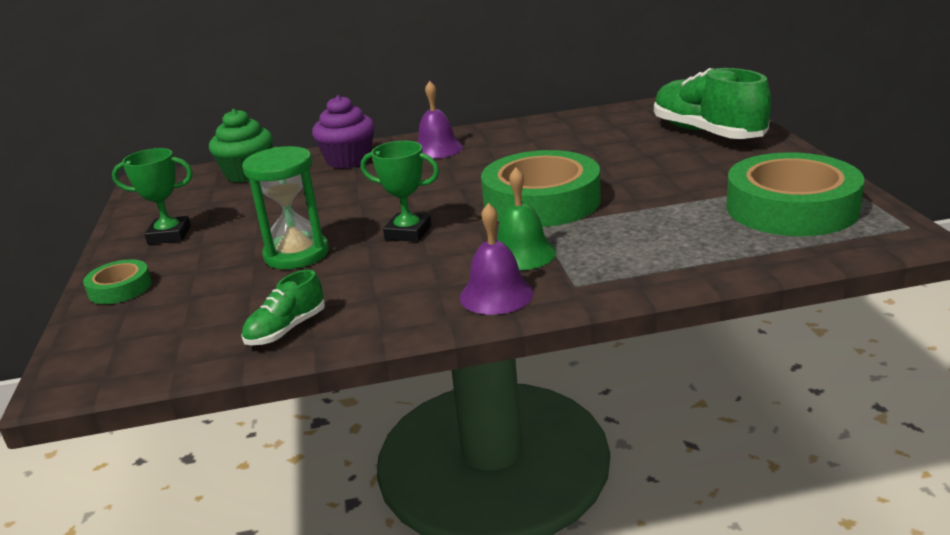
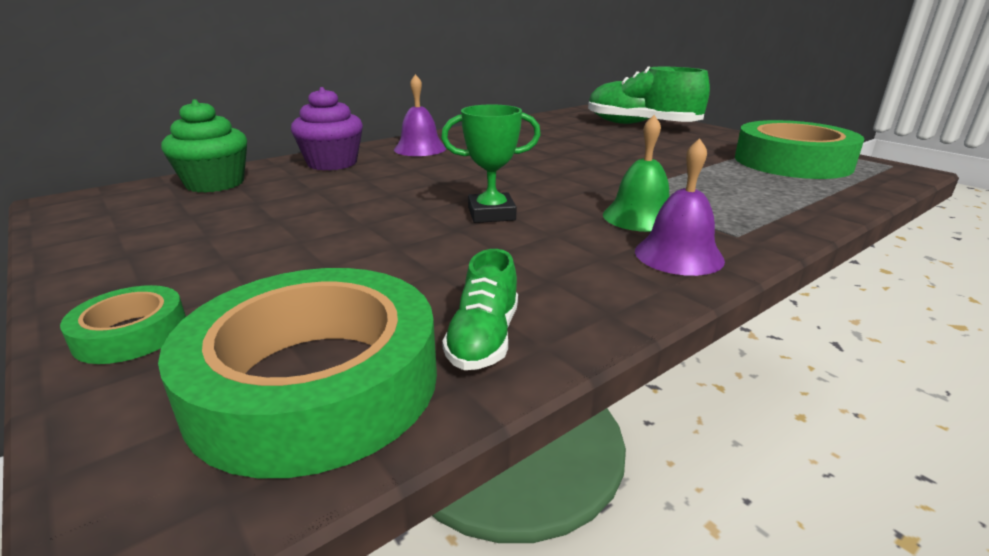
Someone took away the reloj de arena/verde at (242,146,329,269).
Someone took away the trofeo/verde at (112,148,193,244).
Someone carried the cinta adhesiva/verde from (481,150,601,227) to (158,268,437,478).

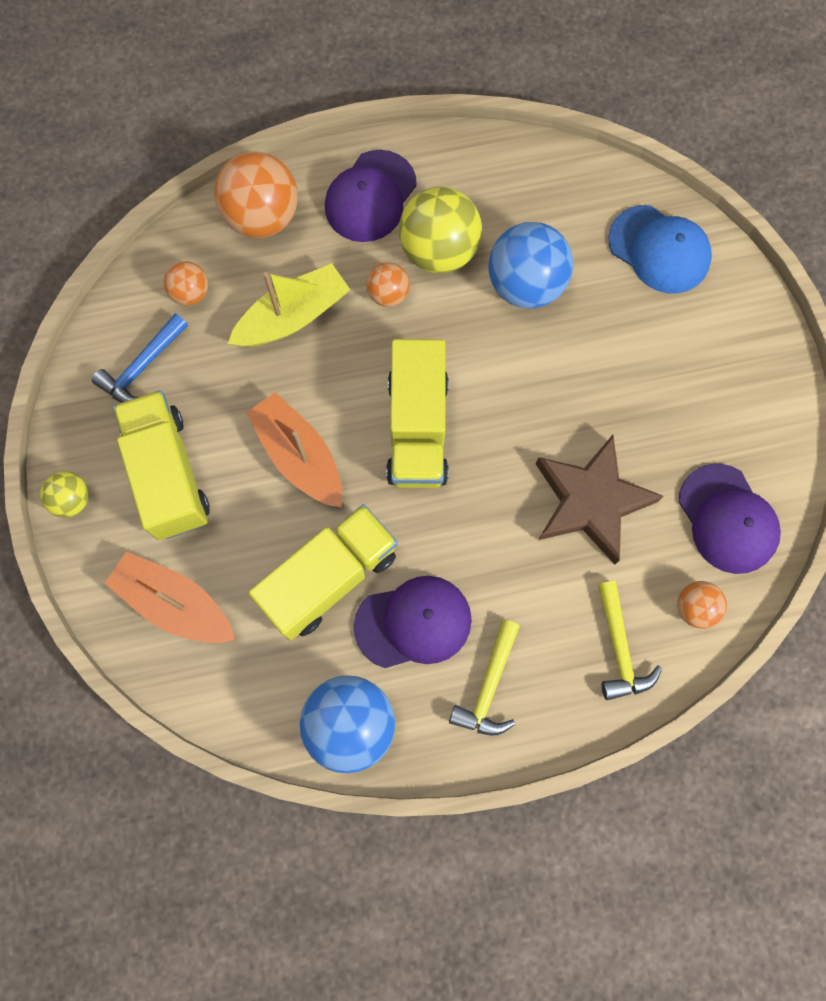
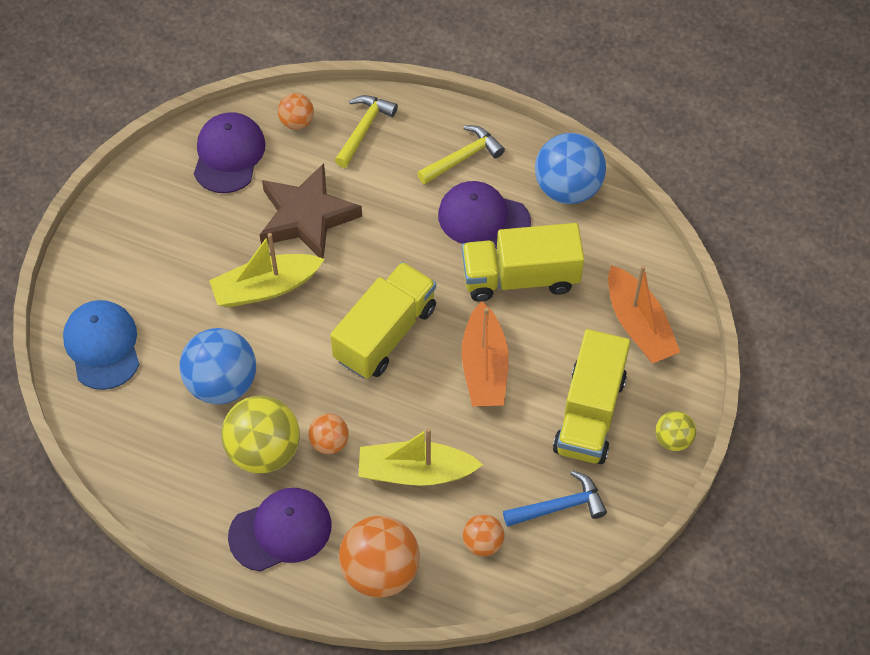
Someone put down the barco/amarillo at (209,233,325,307).

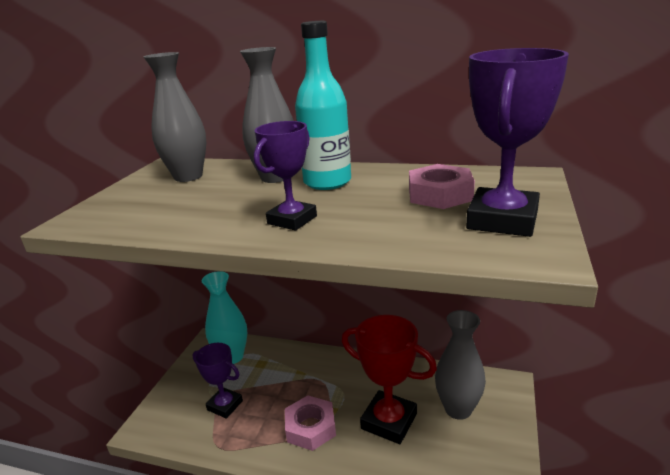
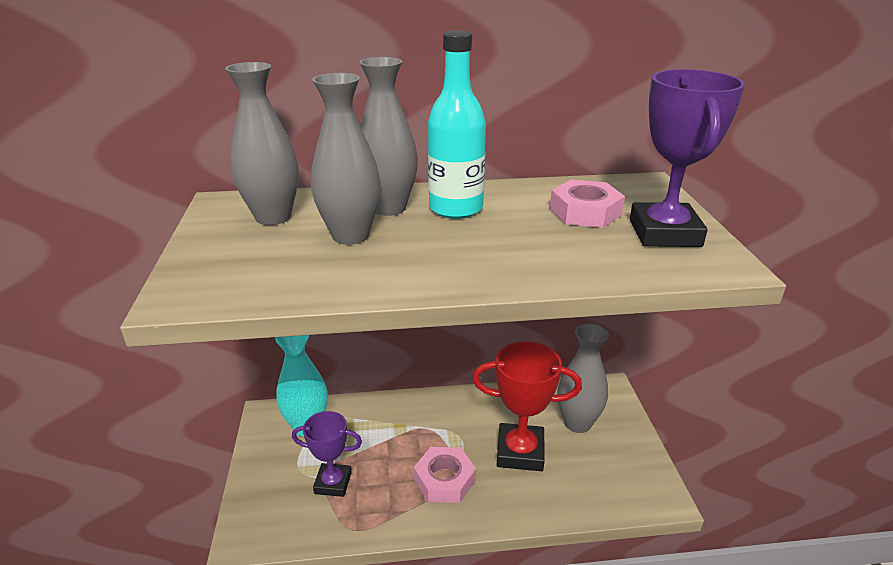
Someone took away the trofeo/morado at (254,121,317,231).
Someone put down the florero/gris at (311,73,381,245).

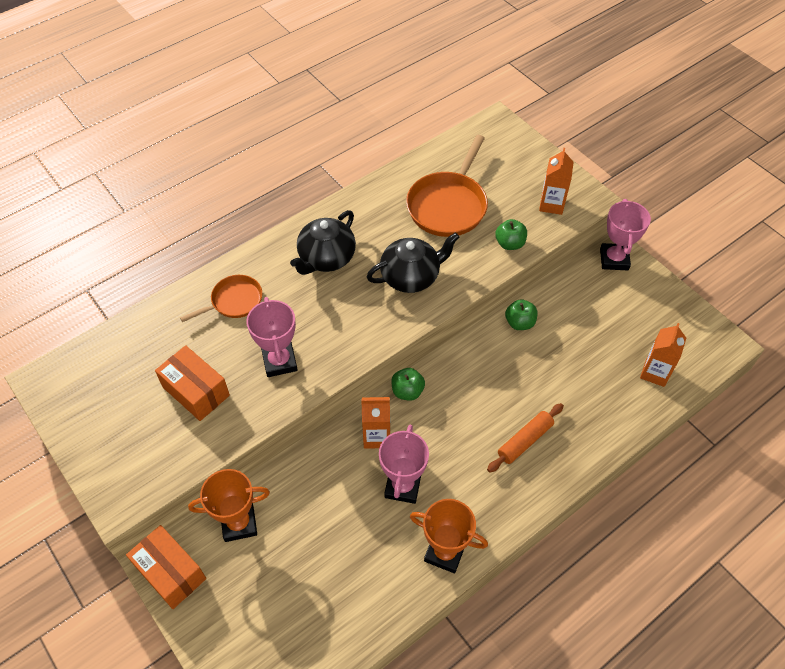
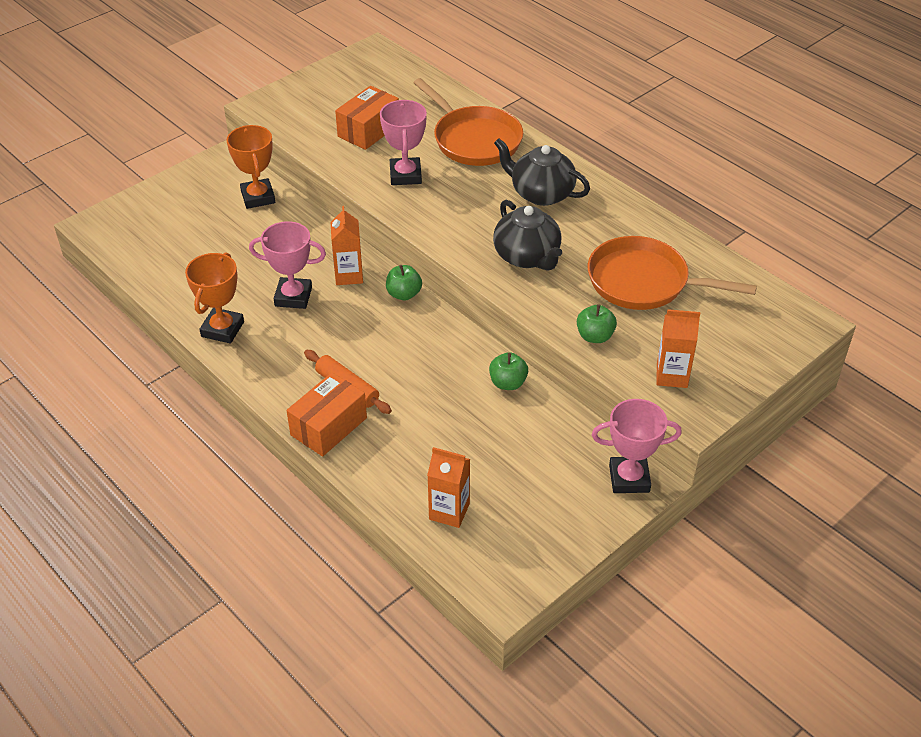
Someone scaled the sartén/naranja at (180,275,262,322) by 1.70.
Someone rotated the trofeo/rosa at (246,297,297,377) by 75 degrees counterclockwise.
Someone carried the caja/naranja from (126,525,206,609) to (286,372,367,457).

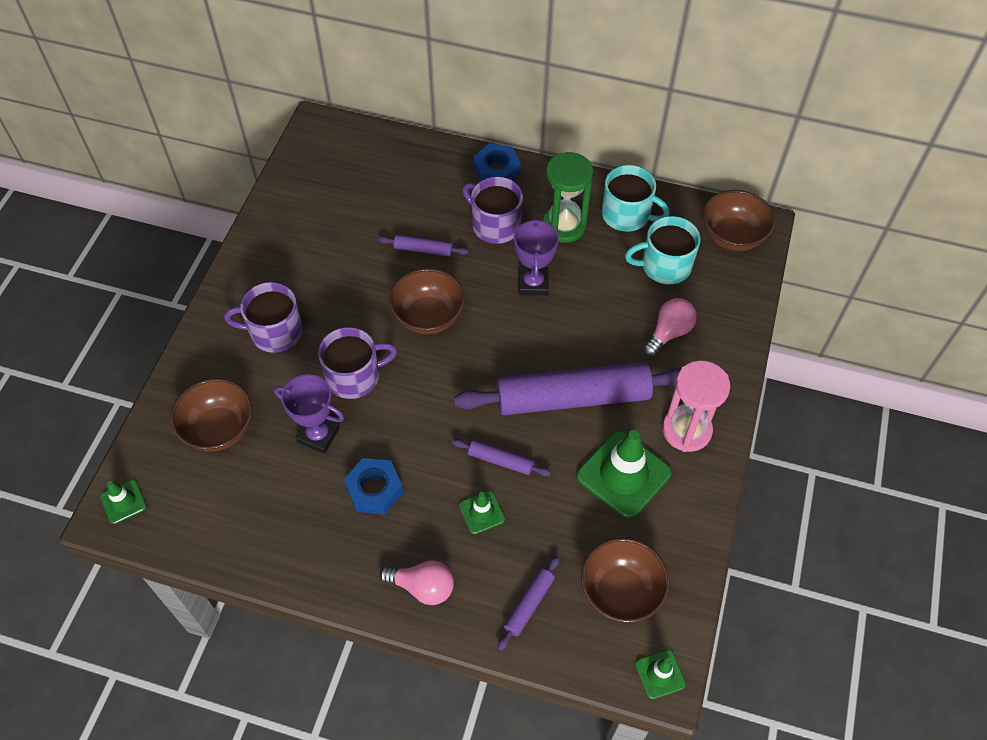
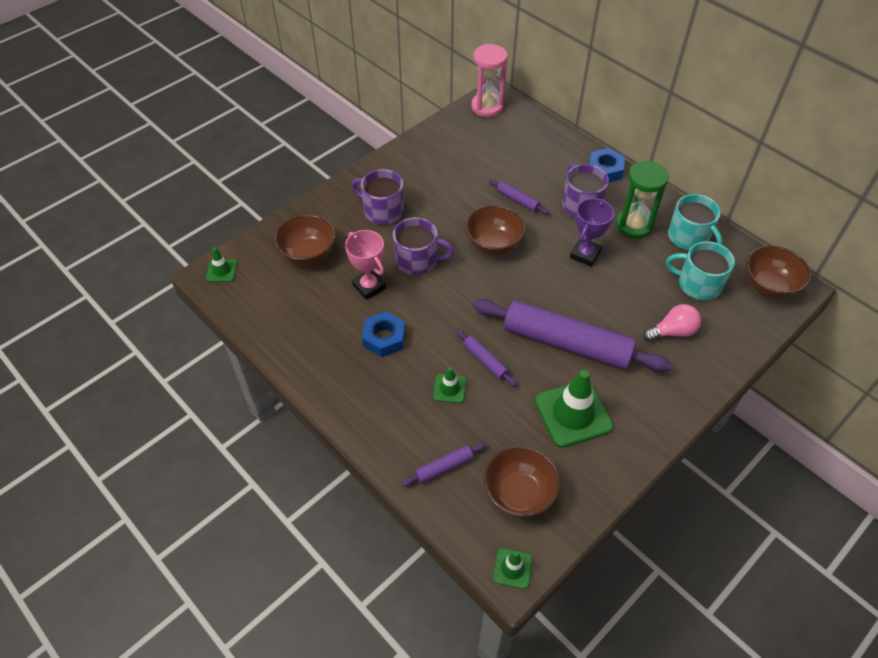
Someone carried the reloj de arena/rosa from (662,360,730,452) to (471,44,508,117).
Someone repainted the trofeo/morado at (274,374,344,454), which became the trofeo/rosa at (345,230,386,300).
Someone took away the bombilla/rosa at (379,560,454,605).

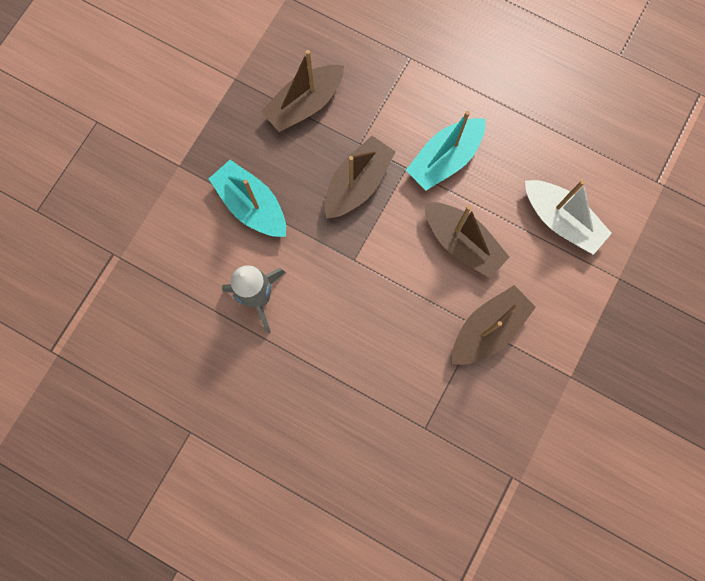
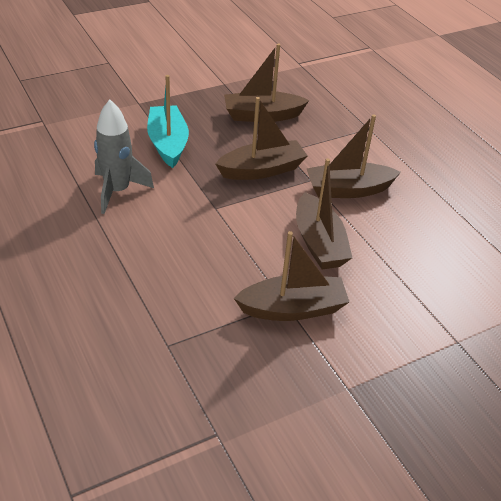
Someone repainted the barco/turquesa at (406,111,485,190), which became the barco/marrón at (306,114,401,198).
Someone took away the barco/blanco at (525,180,612,255).

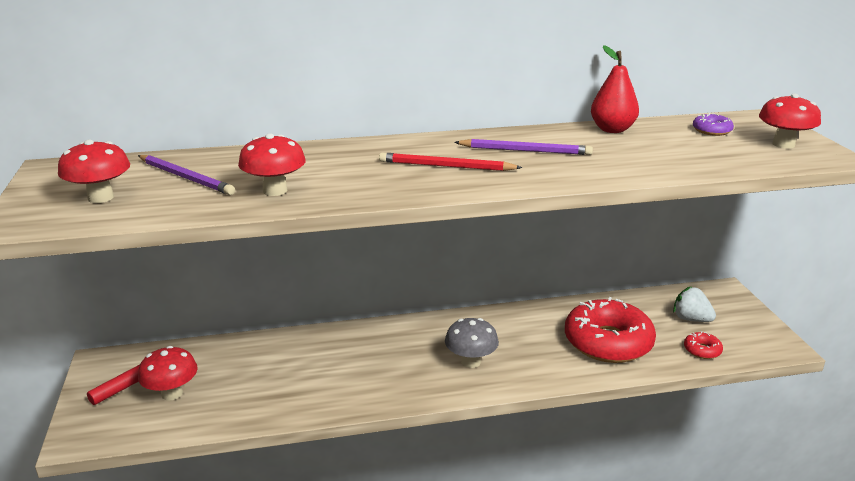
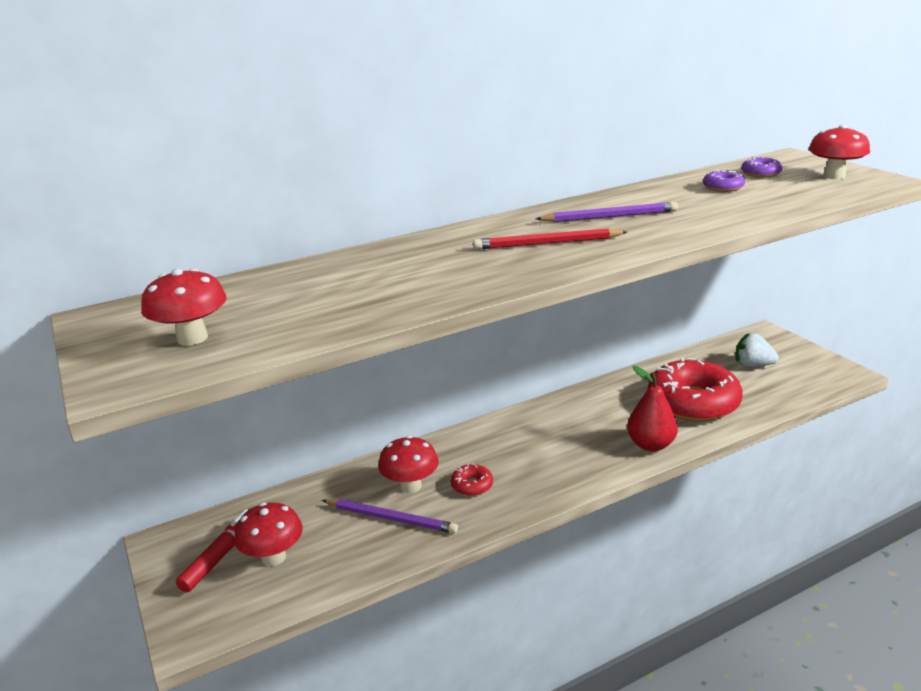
Someone carried the pera/rojo from (591,45,639,133) to (627,366,678,452).
Someone carried the seta/rojo from (238,133,306,196) to (378,436,439,493).
Someone carried the lápiz/morado from (138,155,235,195) to (322,499,458,534).
Someone took away the seta/gris at (445,318,499,368).
Someone carried the rosquilla/rojo from (684,331,723,359) to (451,463,493,496).
Someone put down the rosquilla/morado at (703,170,745,192).

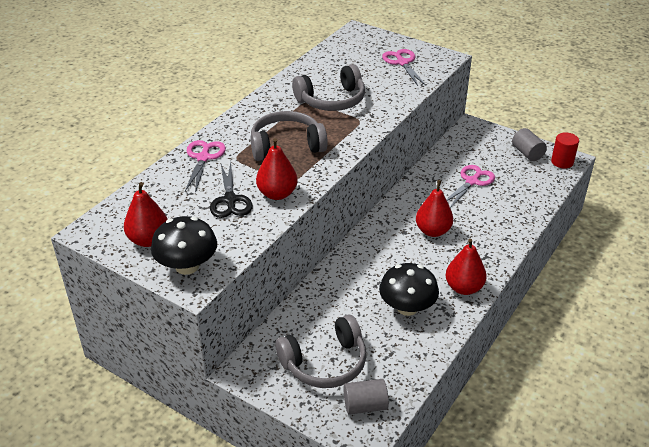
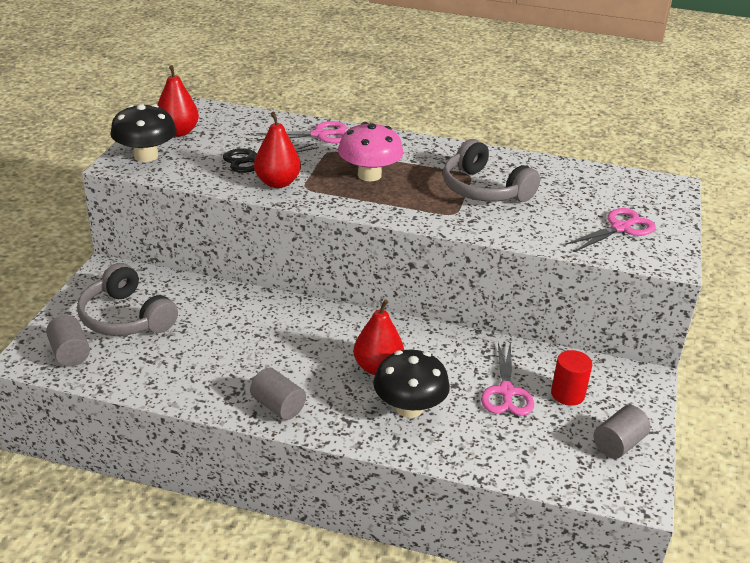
Someone swapped the auriculares/gris at (251,111,328,161) for the seta/rosa at (338,122,403,181).
Someone carried the cilindro/rojo from (551,132,579,169) to (551,350,592,406).
Someone rotated the tijeras/rosa at (446,165,495,208) by 75 degrees clockwise.
Someone swapped the pera/rojo at (446,239,487,295) for the cilindro/gris at (250,368,306,420).
Someone carried the seta/negro from (379,263,439,316) to (373,350,450,418).

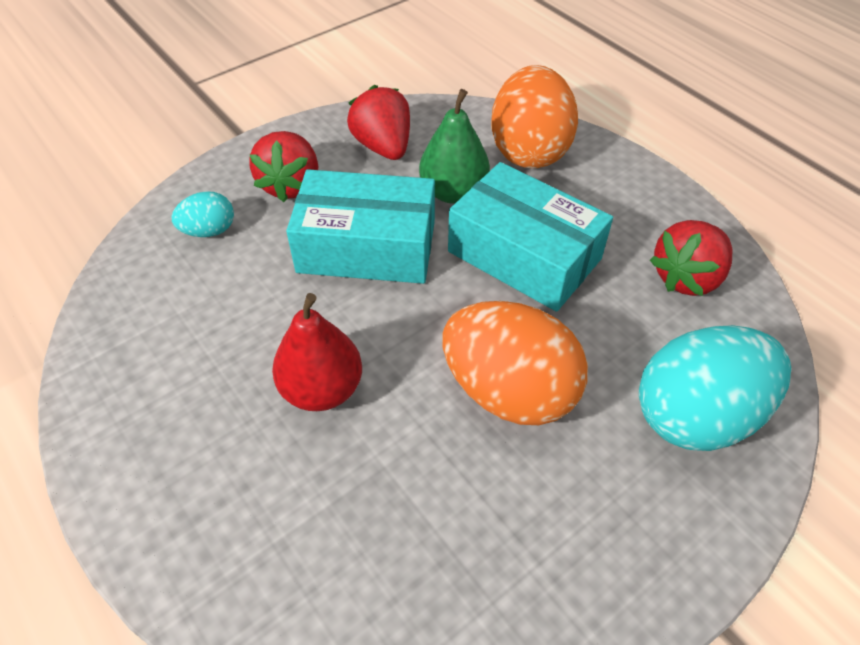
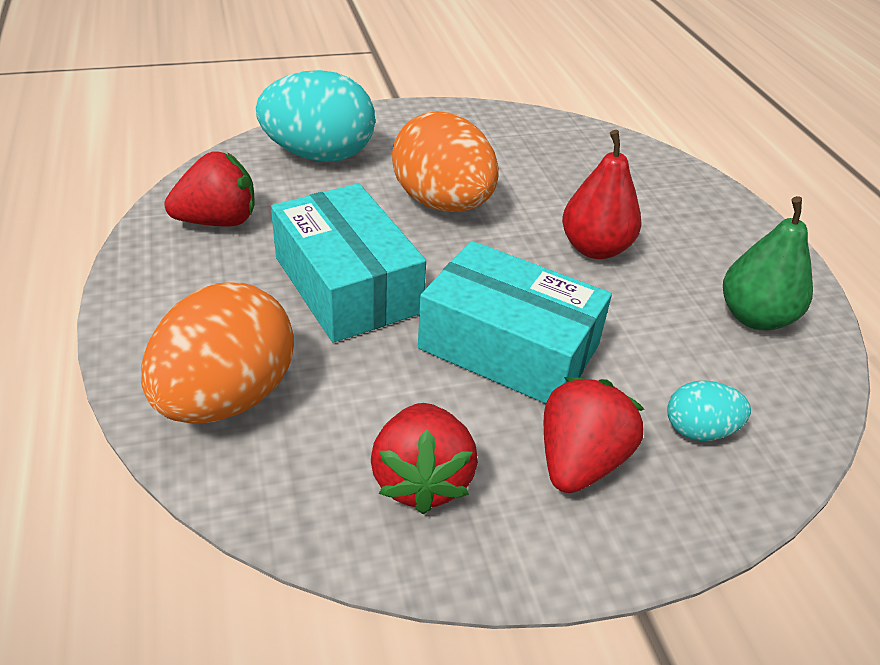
Someone carried the pera/verde from (419,89,490,204) to (723,196,813,330).

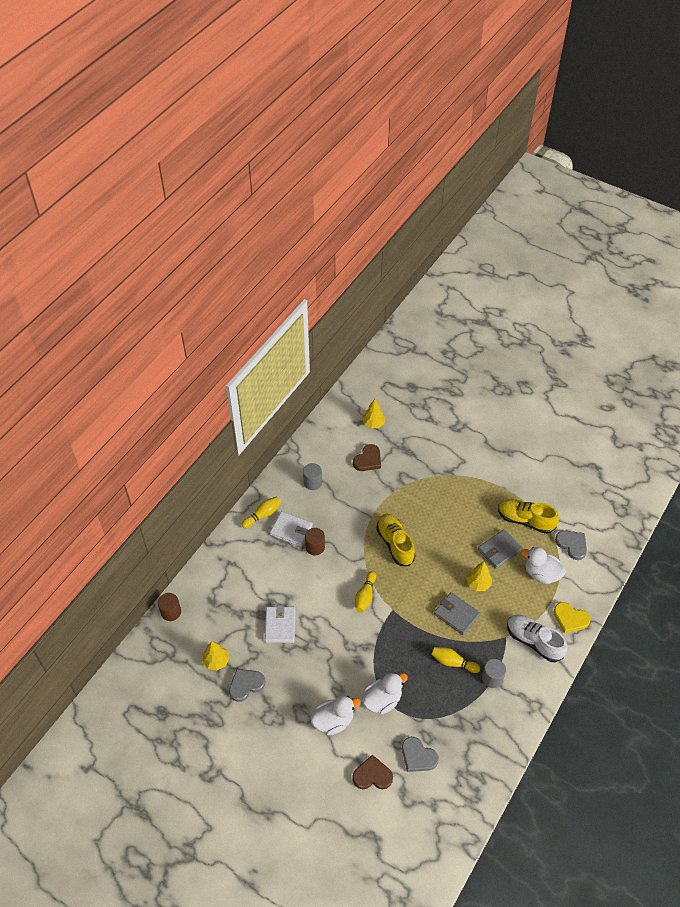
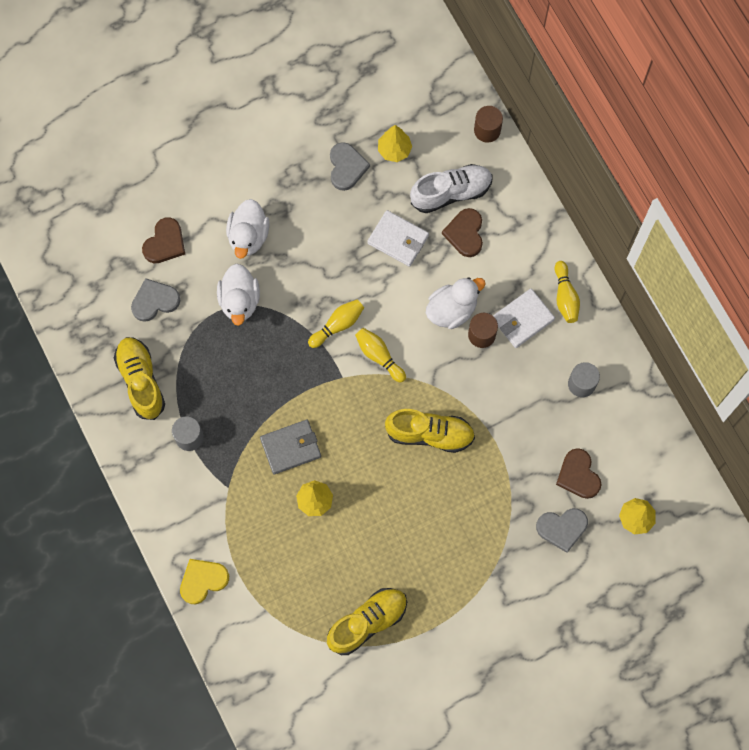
Someone took away the cartera/gris at (478,529,523,569).
Someone carried the corazón/gris from (555,530,587,560) to (536,508,588,553).
Someone carried the pato/blanco from (521,547,566,584) to (426,277,486,329).
Someone carried the zapato/blanco from (507,615,568,662) to (410,164,493,213).
Someone carried the bolo/amarillo from (431,647,480,673) to (308,299,364,348).
Someone put down the corazón/marrón at (442,208,483,257).
Someone put down the zapato/amarillo at (114,337,165,420).

